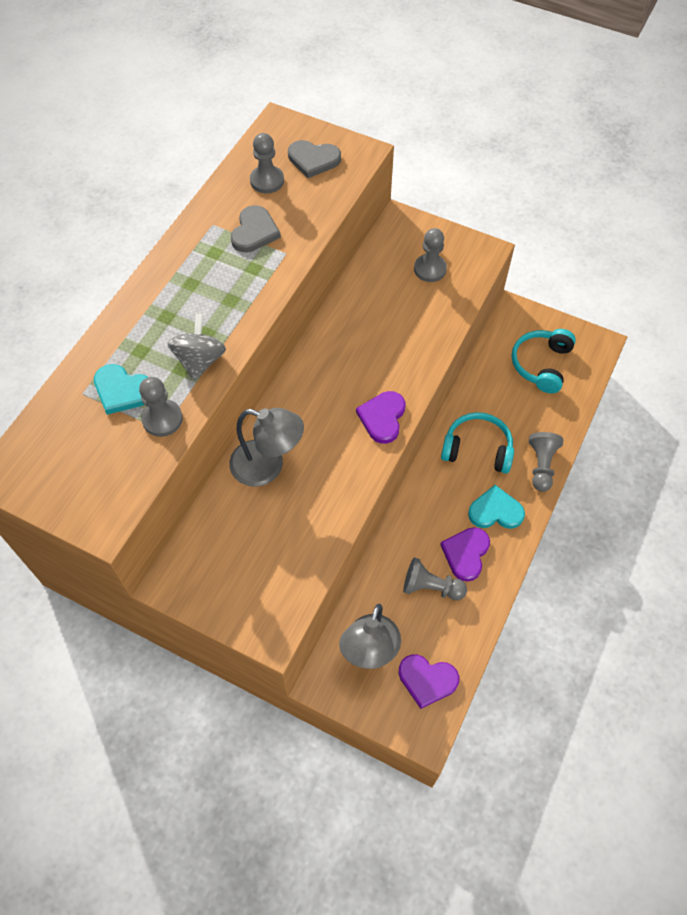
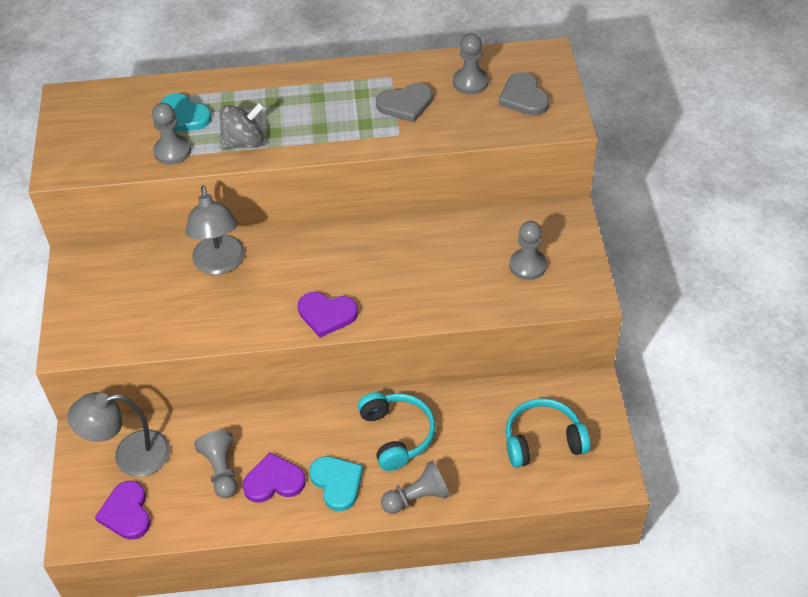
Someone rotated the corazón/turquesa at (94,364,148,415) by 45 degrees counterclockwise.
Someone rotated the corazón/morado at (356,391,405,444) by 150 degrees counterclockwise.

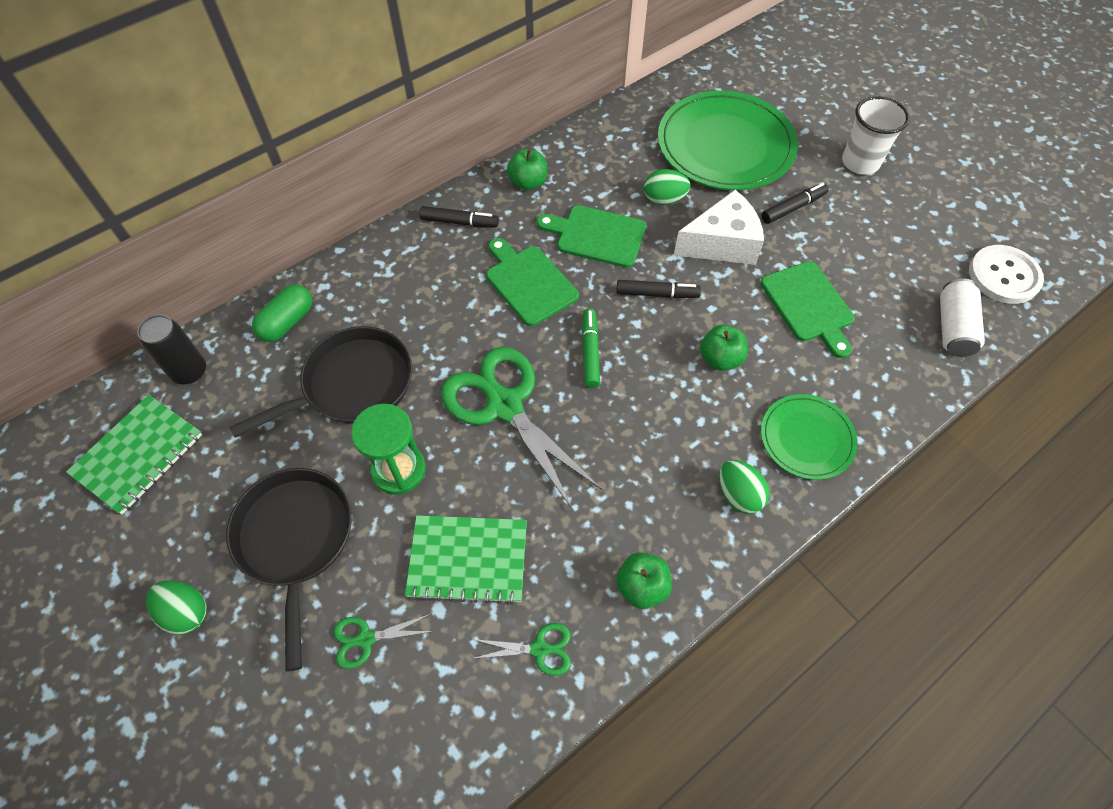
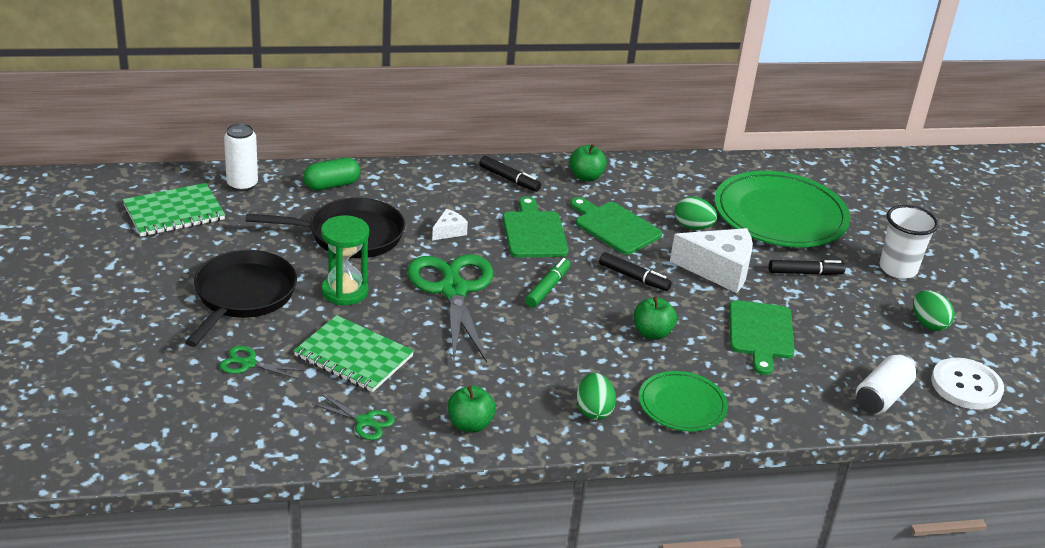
Someone repainted the lata/negro at (137,314,206,384), which became the lata/blanco at (224,123,258,192).
Someone carried the huevo/verde from (146,580,207,635) to (913,291,955,331).
Someone put down the queso/blanco at (432,209,468,240).

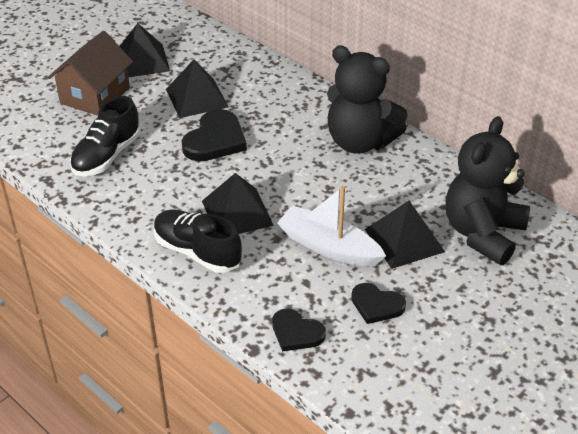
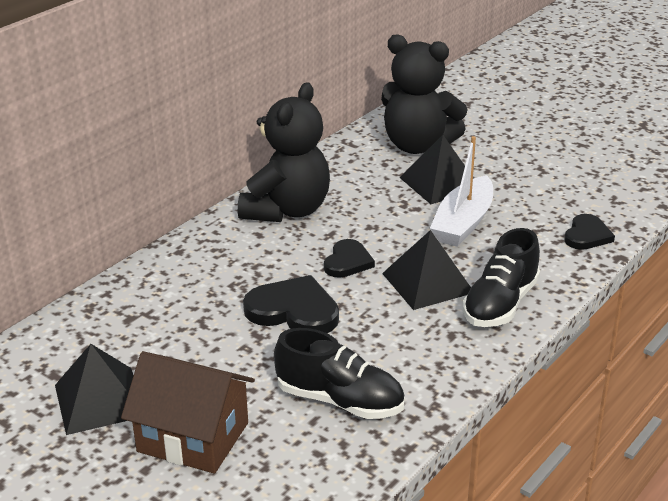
Someone took away the pirámide/negro at (166,59,229,118).
Someone carried the corazón/negro from (351,283,406,324) to (324,239,375,278).

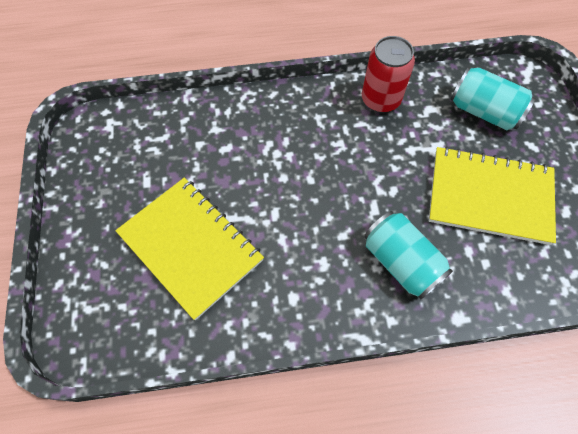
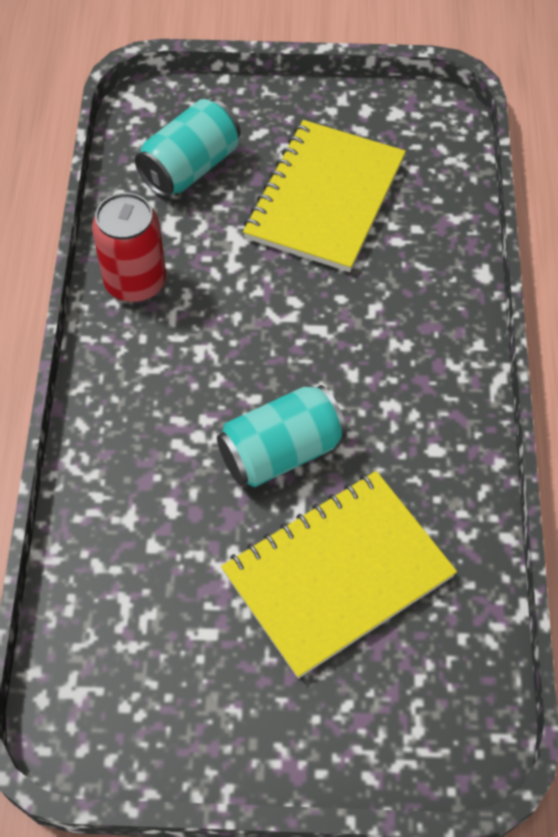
Someone carried the lata/turquesa from (364,211,453,300) to (217,385,347,487).

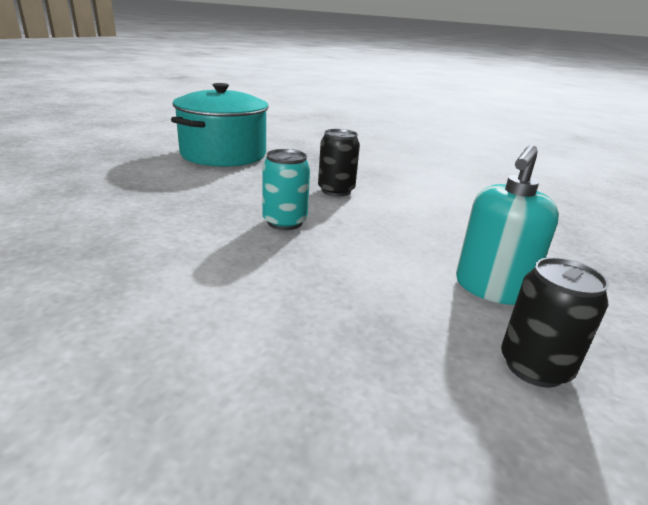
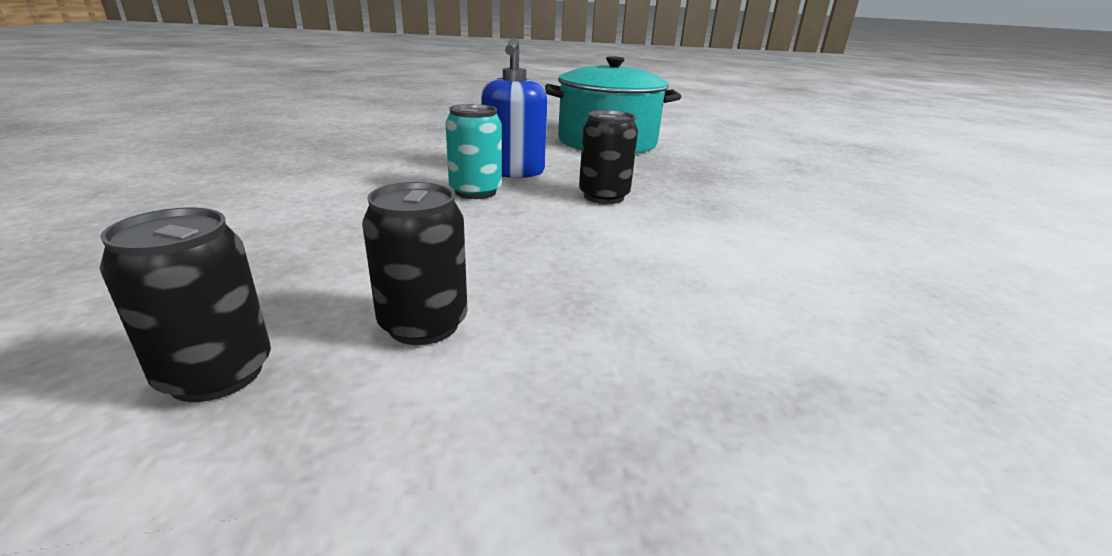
Someone swapped the dispensador de jabón/turquesa at (456,145,559,305) for the lata/negro at (362,182,467,345).
Someone put down the dispensador de jabón/azul at (481,38,547,178).

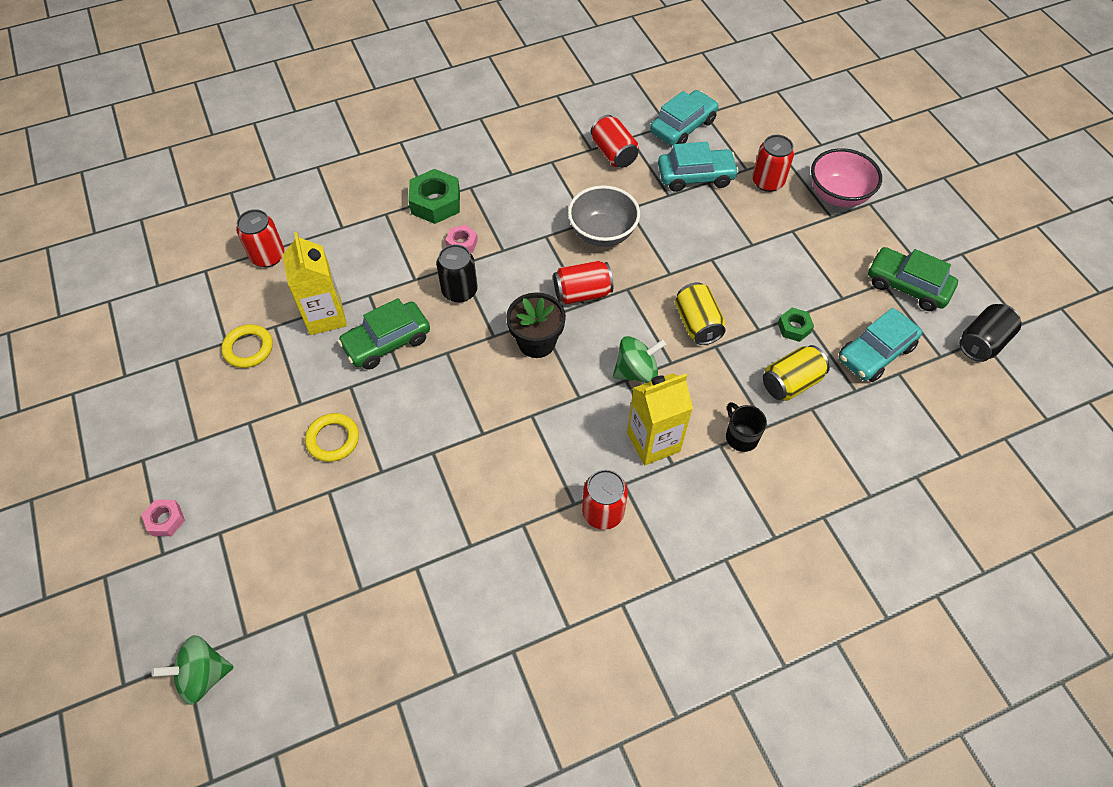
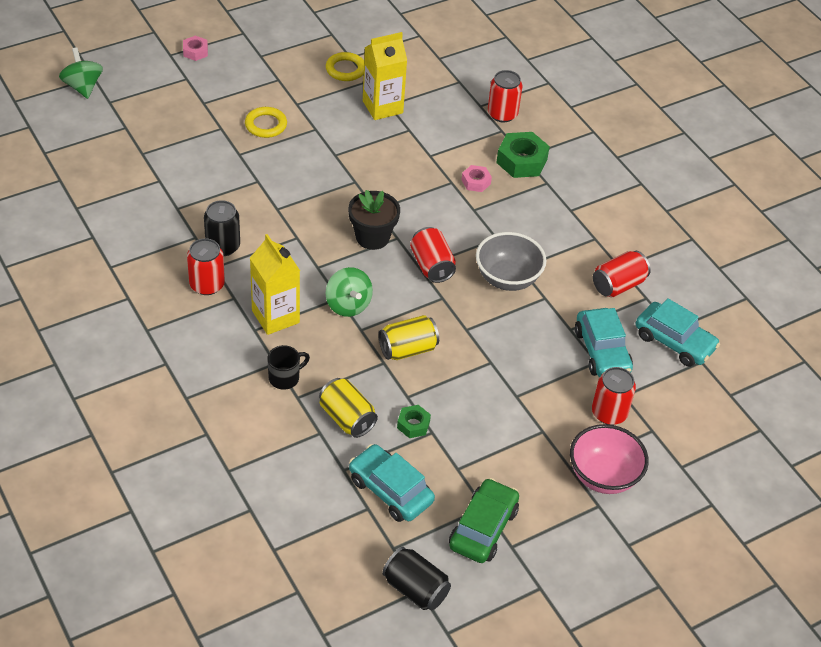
Someone carried the lata/rojo from (236,209,284,267) to (488,70,523,122).
Someone carried the lata/negro from (436,244,478,303) to (204,200,240,256).
Someone took away the coche/verde at (338,298,430,370).

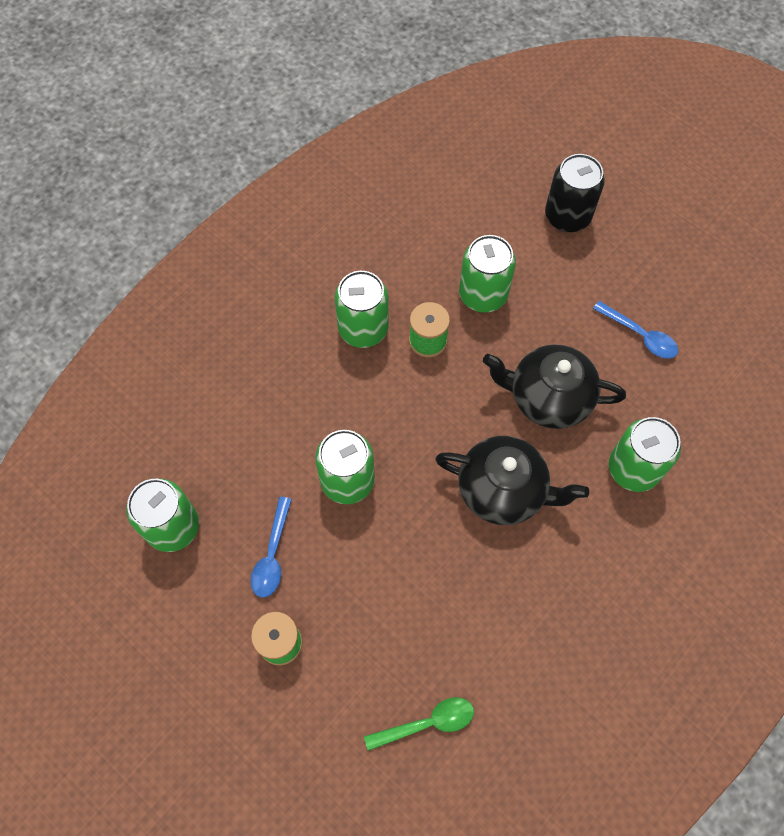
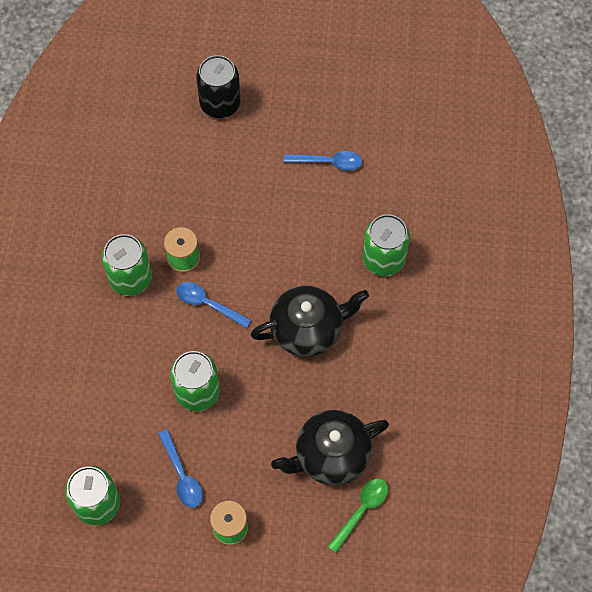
Someone took away the lata/verde at (459,235,516,313).
Someone carried the tetera/negro from (483,344,626,429) to (271,410,389,485).
Someone put down the cuchara/azul at (176,282,251,328).

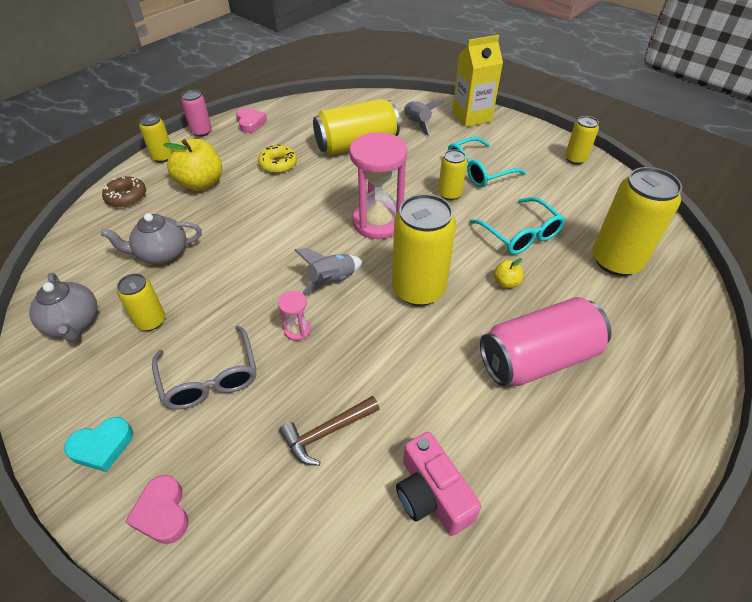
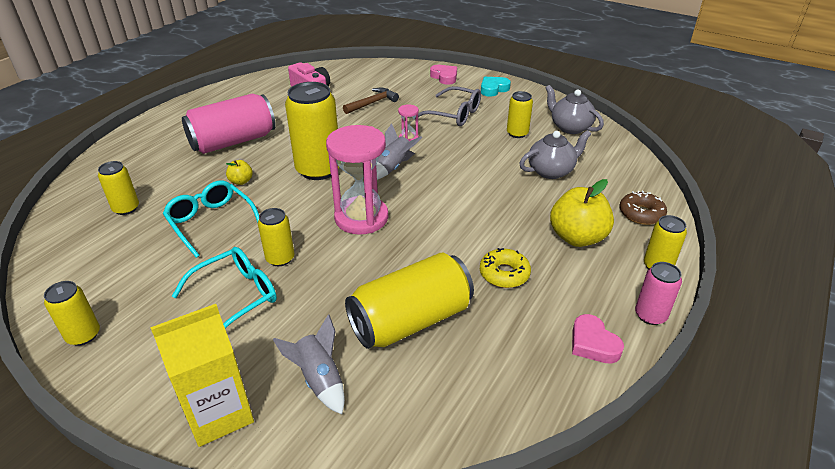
Someone scaled the lata/amarillo at (592,167,682,276) by 0.53.
Someone rotated the gafas/gris at (152,326,257,410) by 150 degrees clockwise.

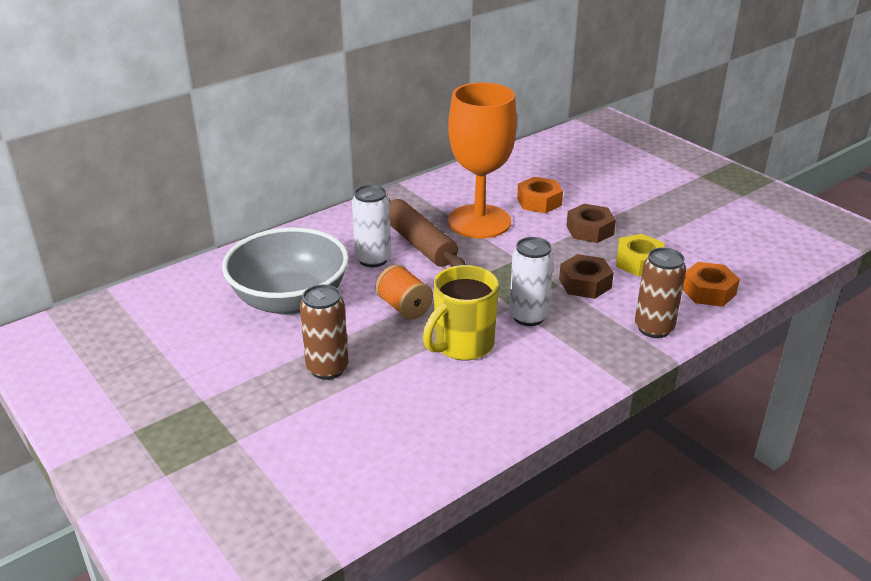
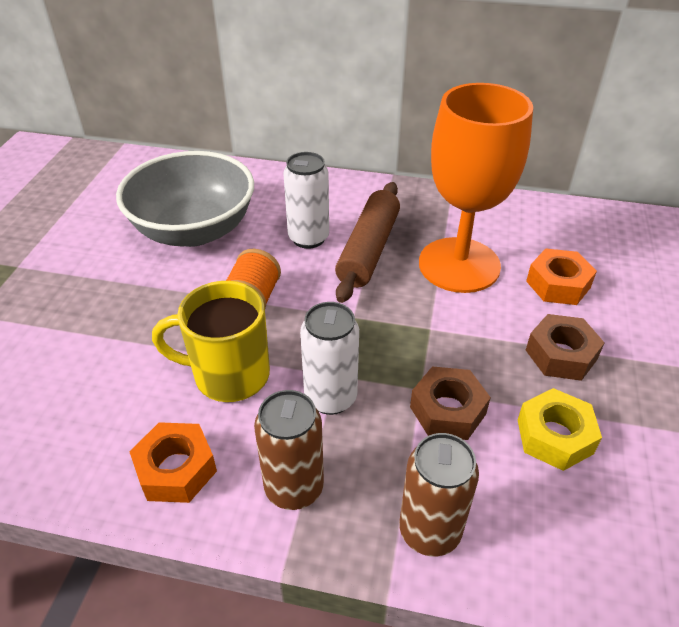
Someone carried the tuerca/naranja from (683,262,740,307) to (130,422,217,503).
Someone carried the lata/marrón from (300,284,349,380) to (254,390,324,510).

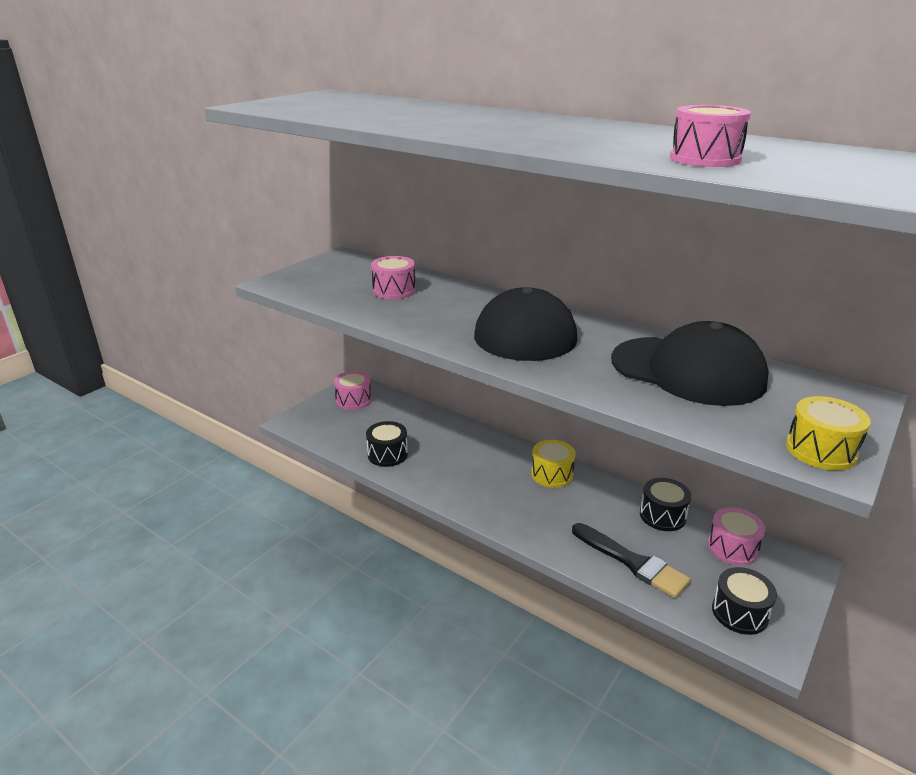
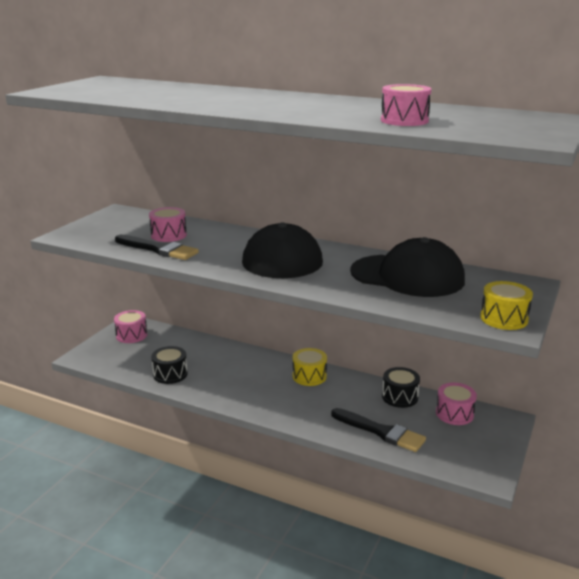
Someone took away the tambor/negro at (712,567,777,635).
Someone put down the pincel/negro at (115,235,199,260).

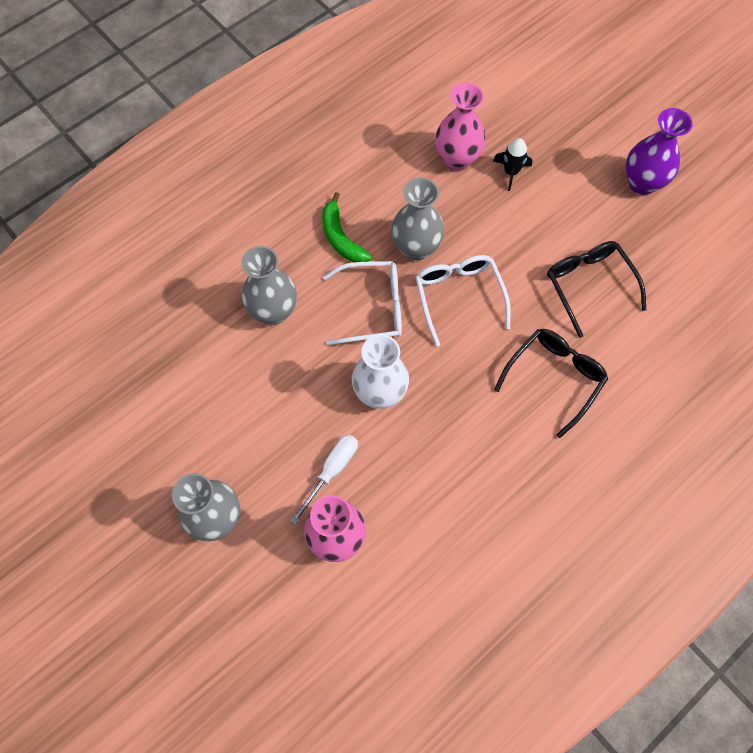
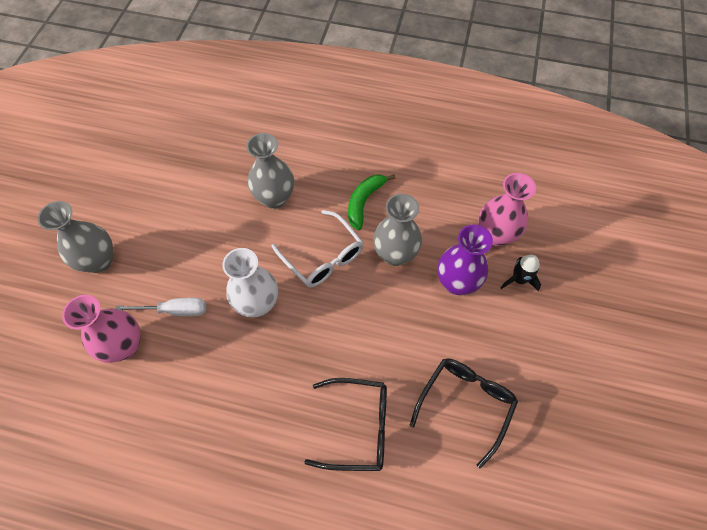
Someone carried the florero/morado from (626,108,693,195) to (437,225,493,295).
Someone took away the gafas/blanco at (415,255,511,347).

